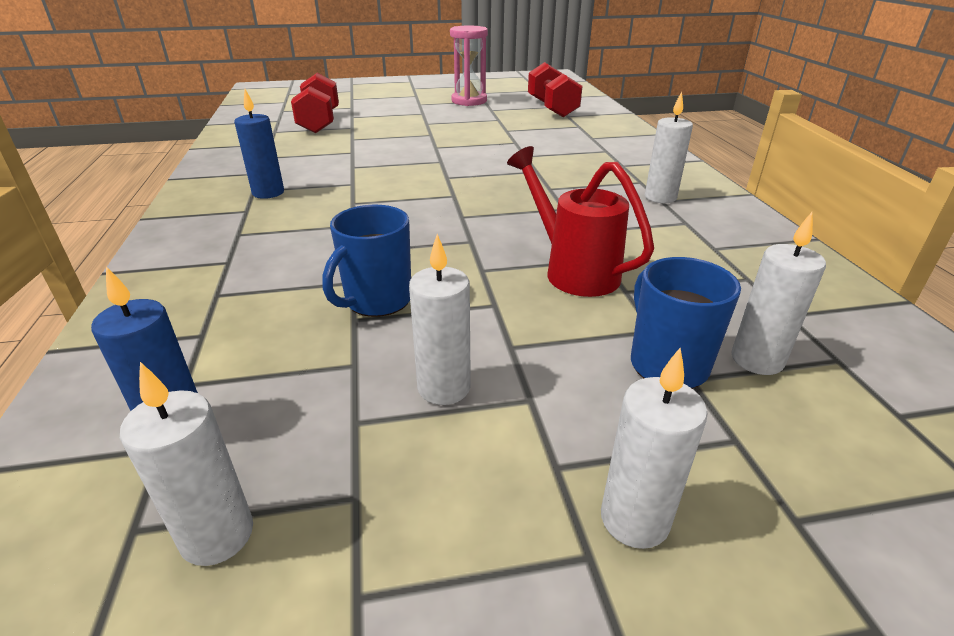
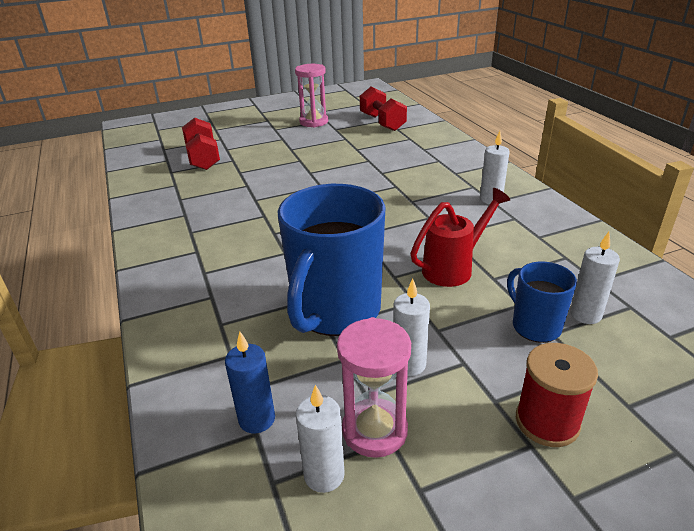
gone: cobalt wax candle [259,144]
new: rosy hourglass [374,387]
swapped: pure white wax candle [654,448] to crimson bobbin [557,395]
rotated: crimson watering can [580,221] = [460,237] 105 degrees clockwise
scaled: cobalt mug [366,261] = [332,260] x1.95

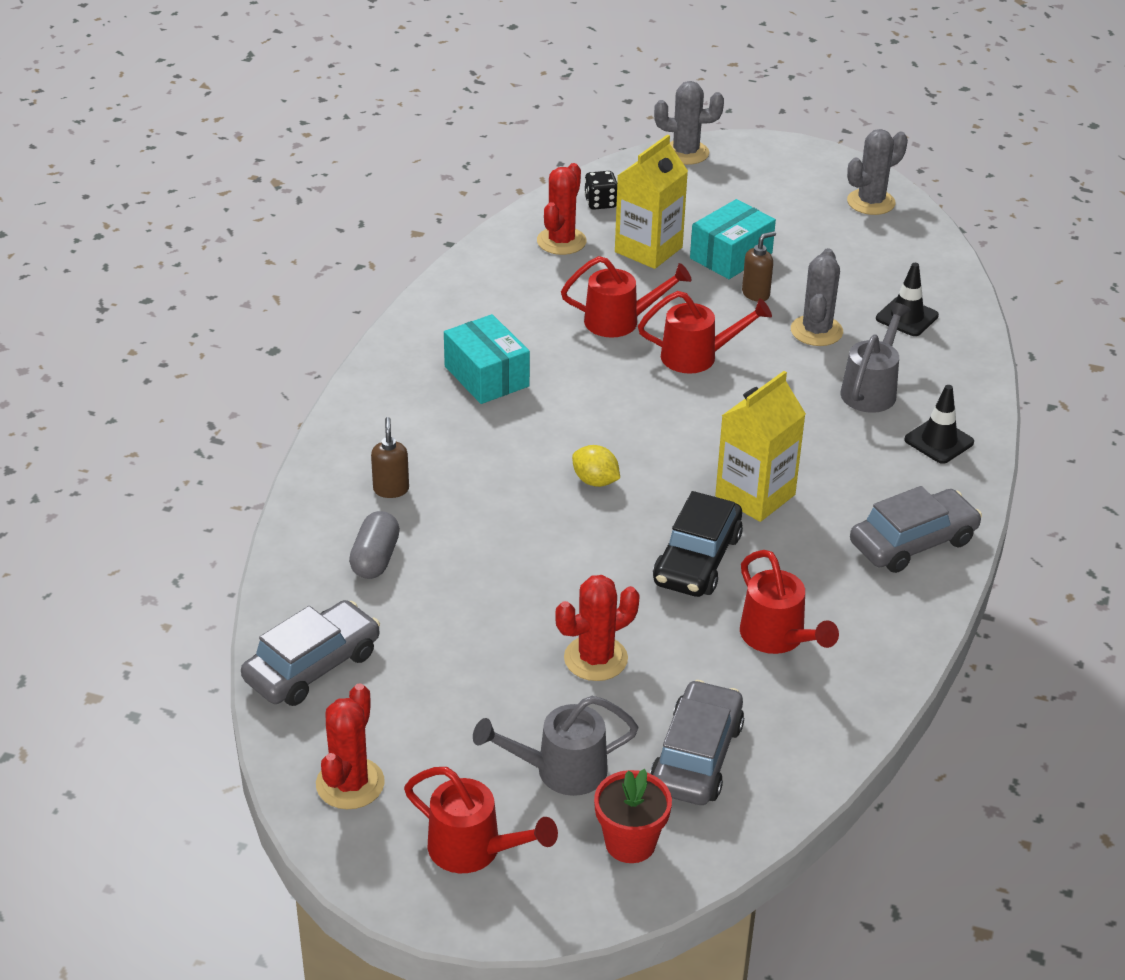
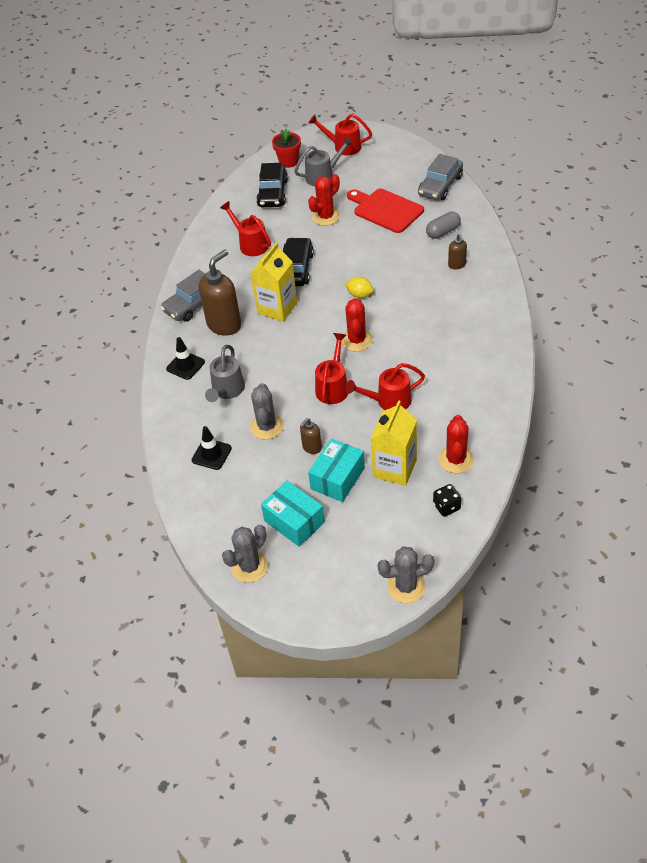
new: brown pump bottle [220,293]; crimson cutting board [385,211]
shifted: crimson saguaro cactus [350,746] to [357,325]; aqua parcel [487,359] to [293,514]
repainted: grey automobile [697,742] to black automobile [272,185]
rotated: grey pill shape [374,545] = [443,225] 60 degrees clockwise; crimson watering can [705,332] = [331,368] 120 degrees clockwise

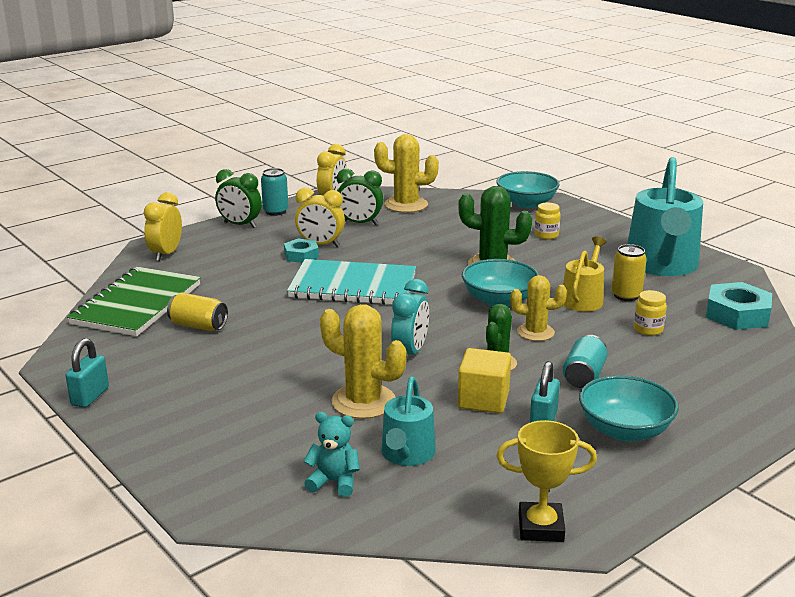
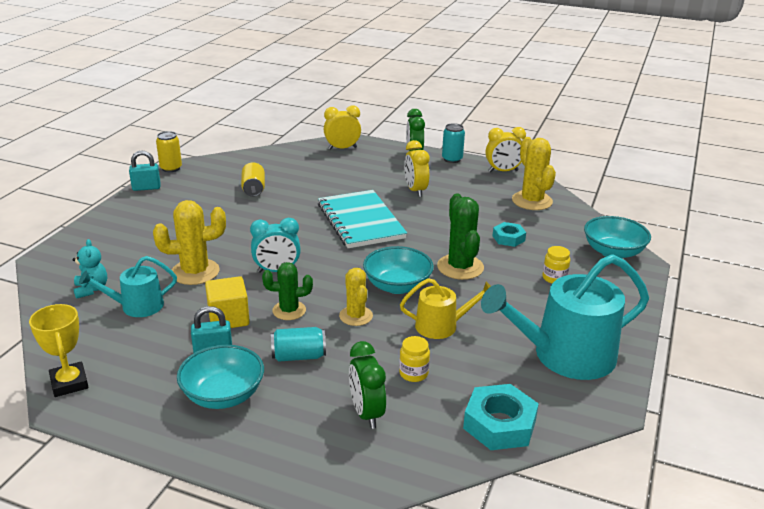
gone: leaf-green notebook [134,301]
shifted: aqua hexagon nut [301,251] to [509,234]; leaf-green clock [360,197] to [367,385]; golden tin [629,272] to [169,151]
rotated: golden saguaro cactus [363,361] = [189,242] 75 degrees clockwise

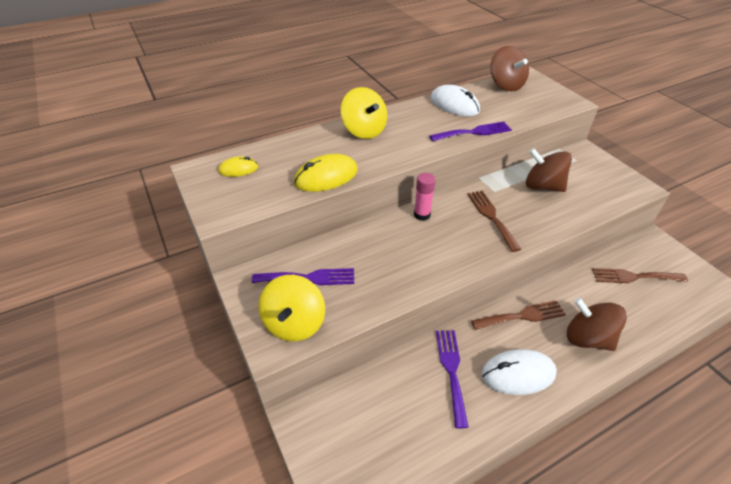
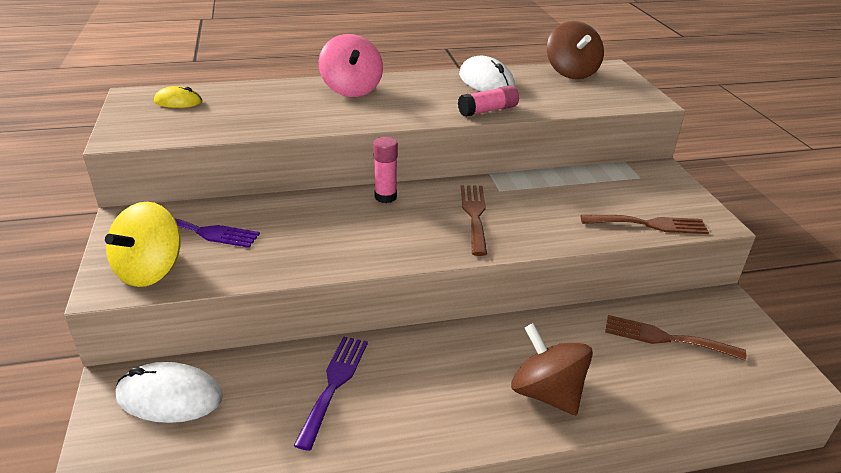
gone: golden computer mouse [326,173]; brown whirligig [549,170]
shifted: brown dinner fork [518,315] to [644,224]; pure white computer mouse [519,372] to [169,392]
swapped: violet dinner fork [470,131] to rosy stick of glue [488,101]
repainted: golden whirligig [364,113] to rosy whirligig [351,65]

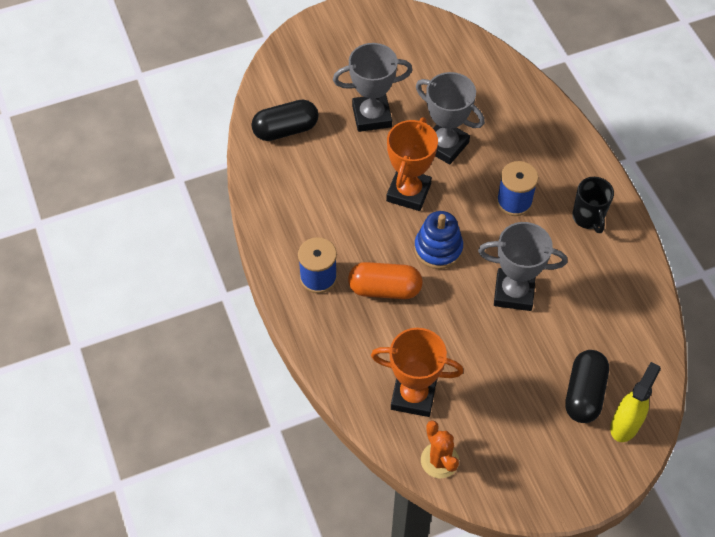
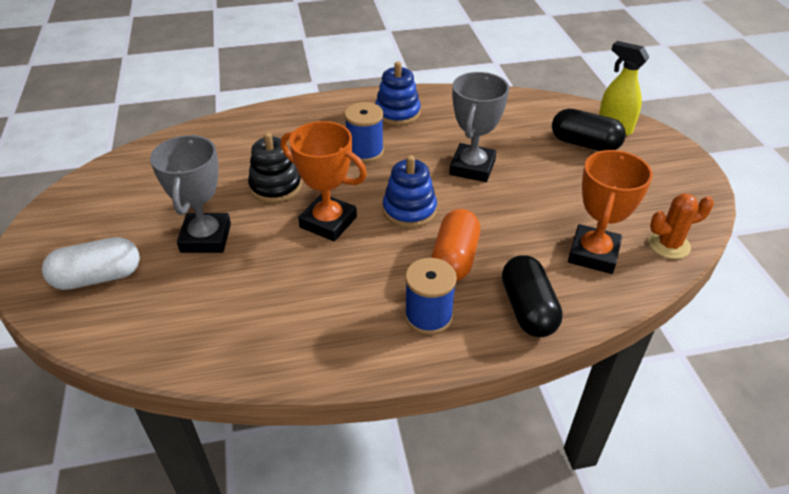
new: pure white pill shape [91,263]
shifted: black pill shape [284,120] to [532,296]
swapped: grey prize cup [450,118] to black stacking rings [275,167]; black mug [593,205] to cobalt stacking rings [398,94]

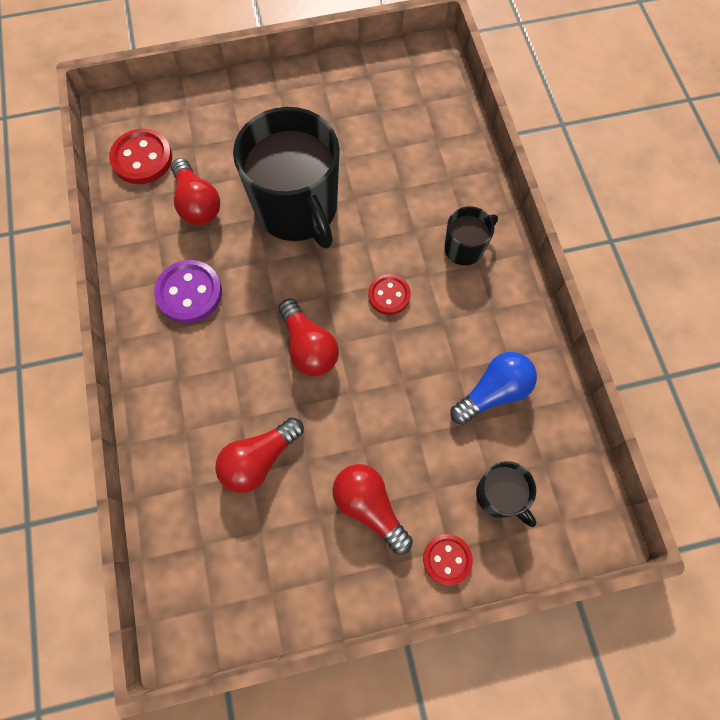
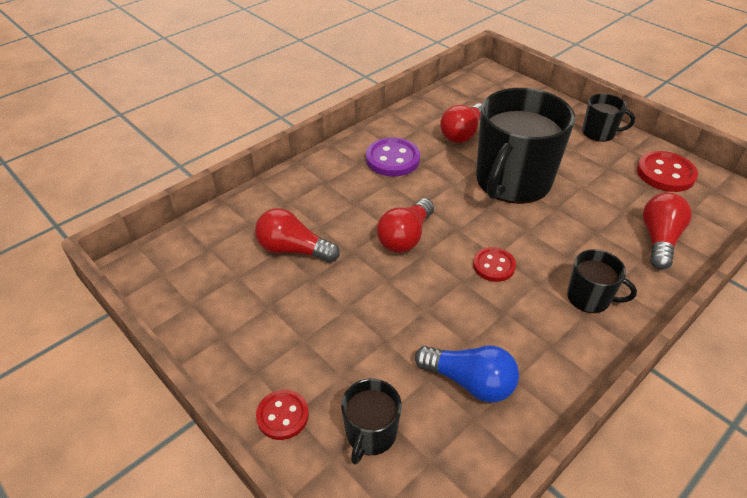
new: black mug [608,118]
shifted: crimson shirt button [140,156] to [667,171]; crimson light bulb [372,509] to [667,231]

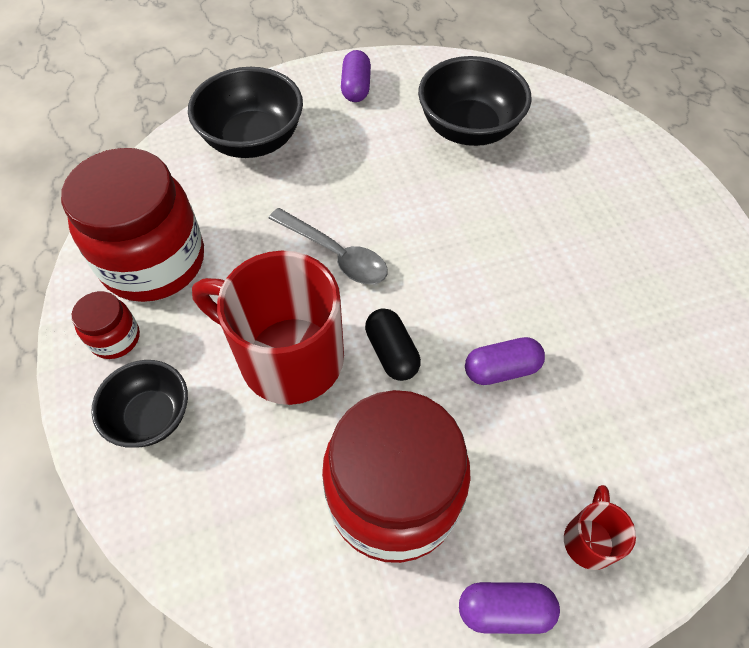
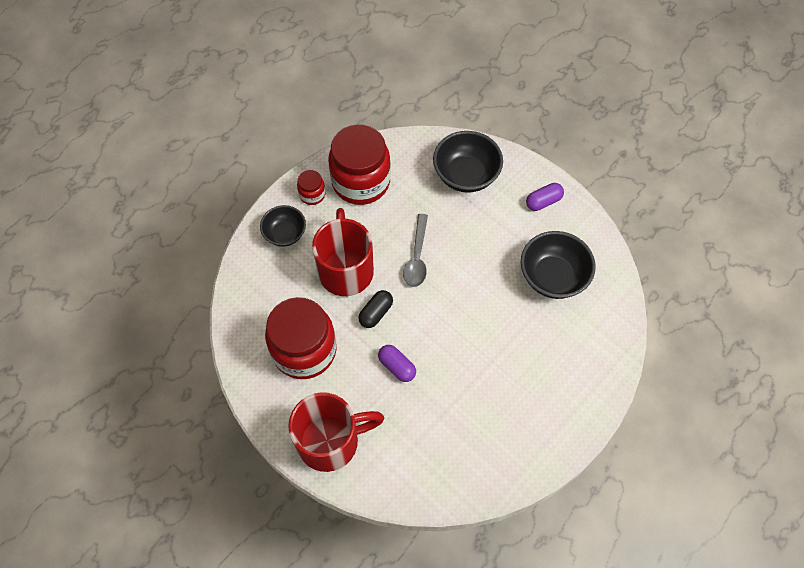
gone: violet pill shape [509,608]
scaled: crimson mug [600,527] = [336,432] x2.29

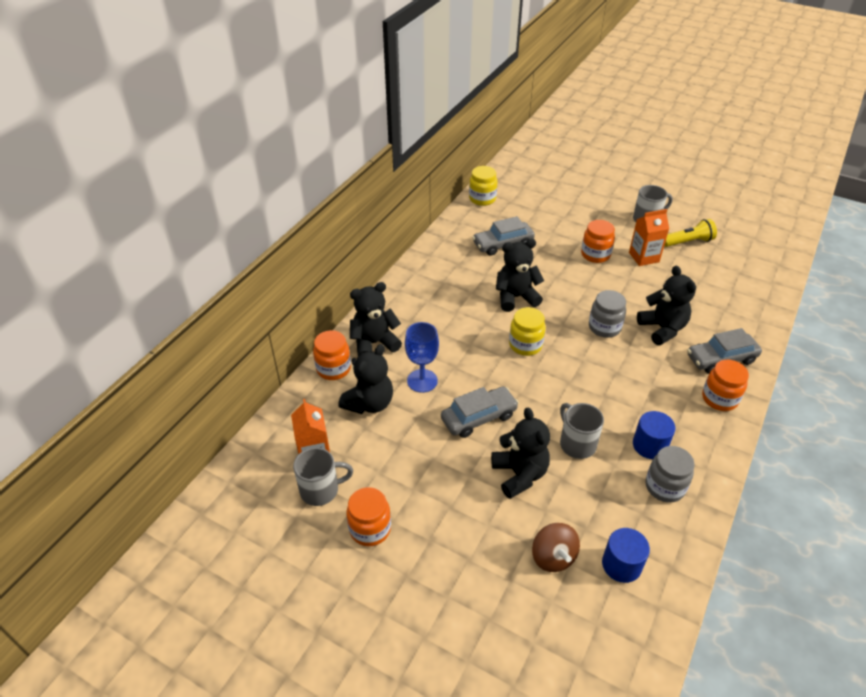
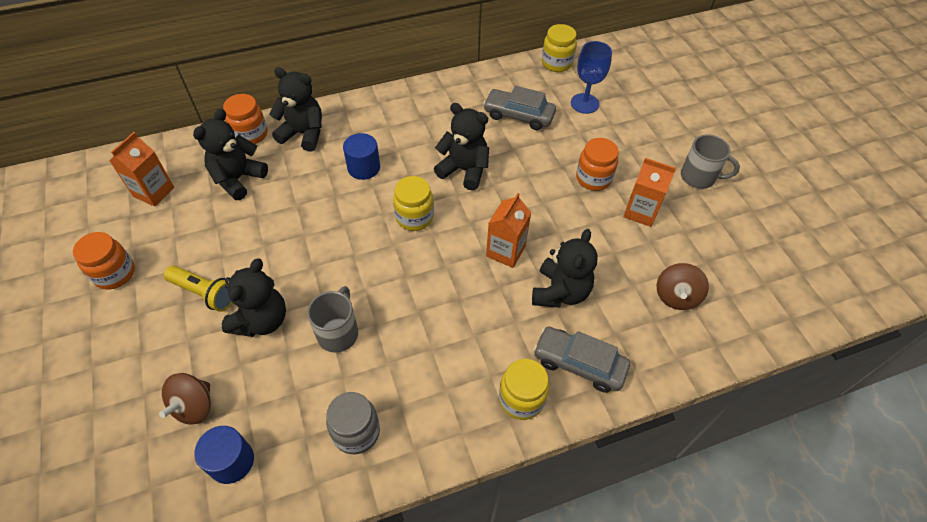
gone: grey mug [323,476]; grey automobile [480,412]
new: brown whirligig [683,286]
shifted: cobalt chalice [422,357] to [591,77]; cobalt cylinder shape [654,435] to [361,156]; golden flashlight [690,233] to [198,288]
swapped: grey jar [607,314] to orange-coloured juice carton [509,230]
repainted: orange-coloured jar [725,385] to golden jar [524,389]
rotated: black teddy bear [365,379] = [230,154] 135 degrees clockwise

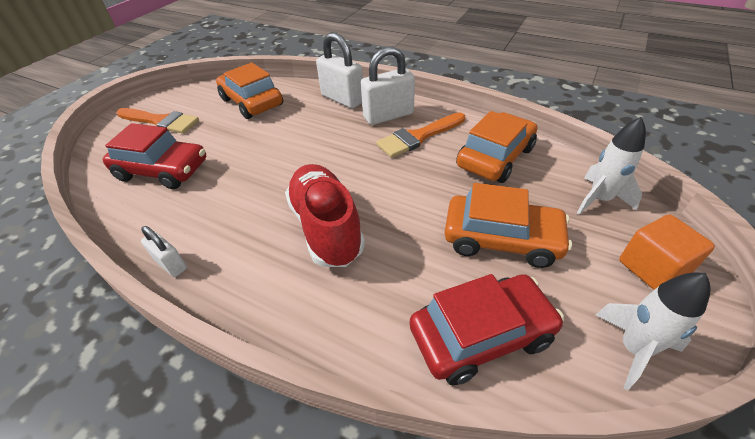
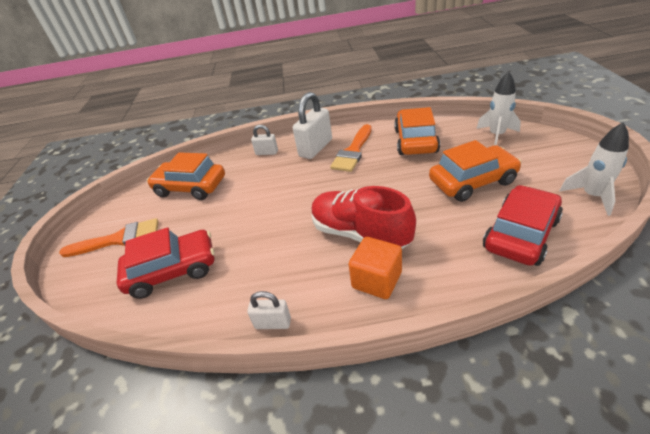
shifted: orange-coloured solid cube [667,252] to [375,268]
scaled: pure white lock [339,70] = [264,140] x0.55

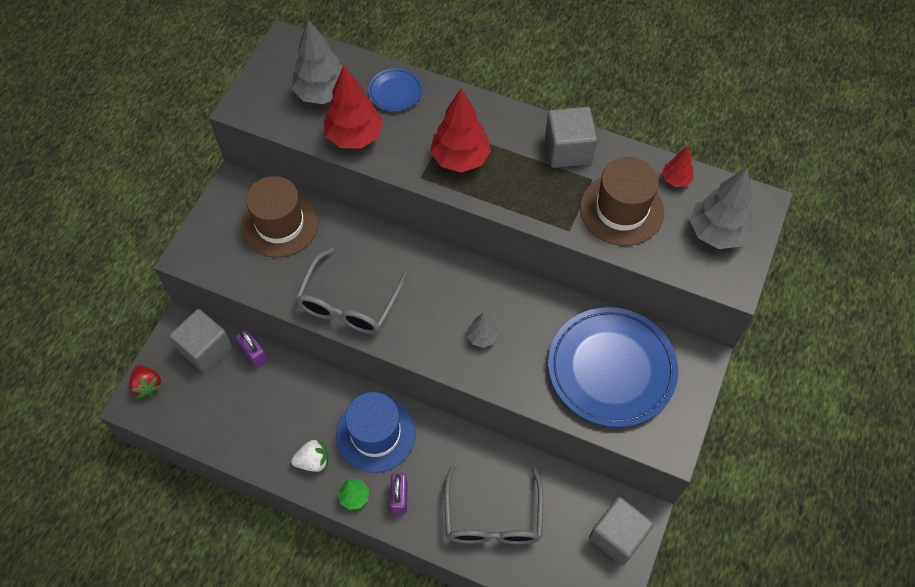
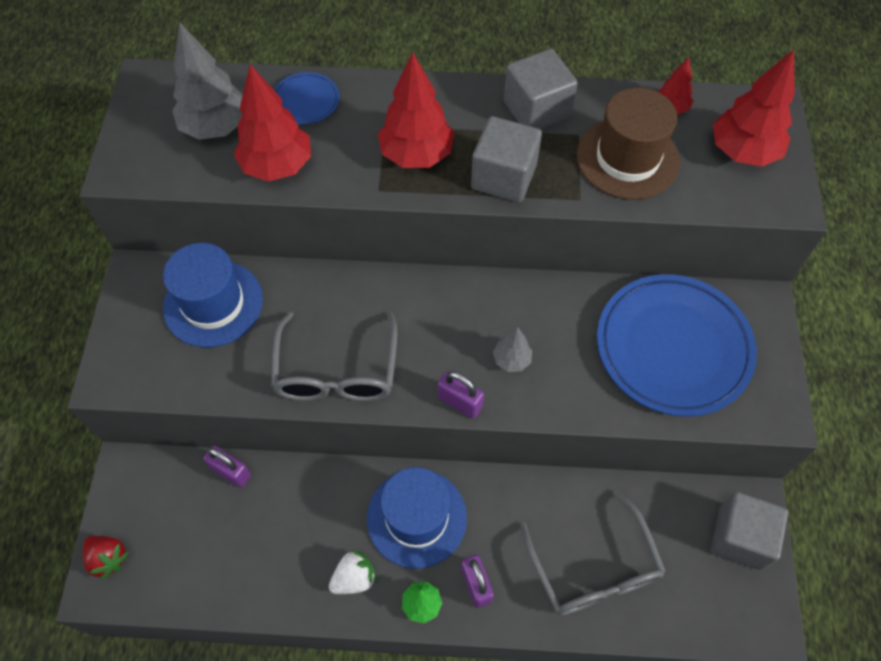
new: violet lock [461,395]
shifted: grey solid cube [201,341] to [506,159]
repainted: brown tall hat [280,216] to cobalt tall hat [213,295]; grey tree [722,208] to crimson tree [754,108]

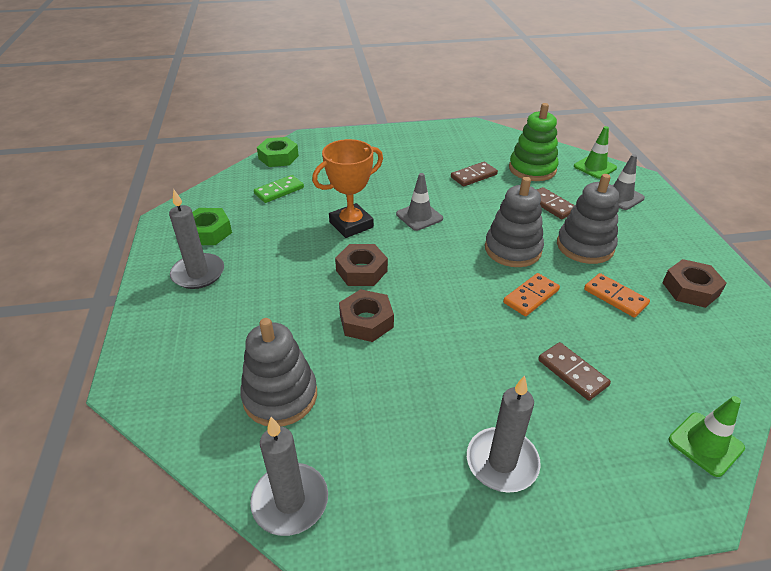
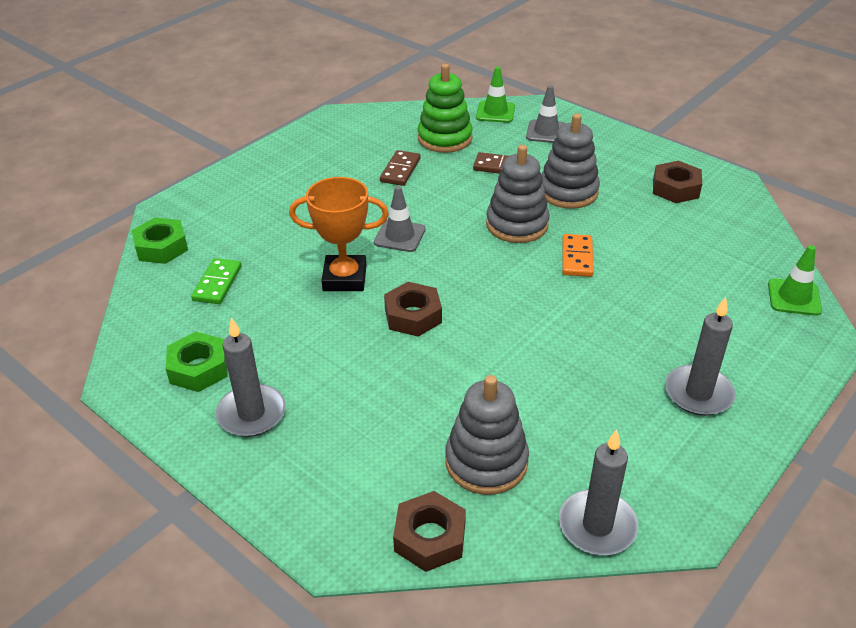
gone: brown domino [574,371]; orange-coloured domino [617,295]
shifted: brown hexagon nut [366,315] to [429,531]
rotated: orange-coloured prize cup [347,188] = [339,234] 75 degrees clockwise

